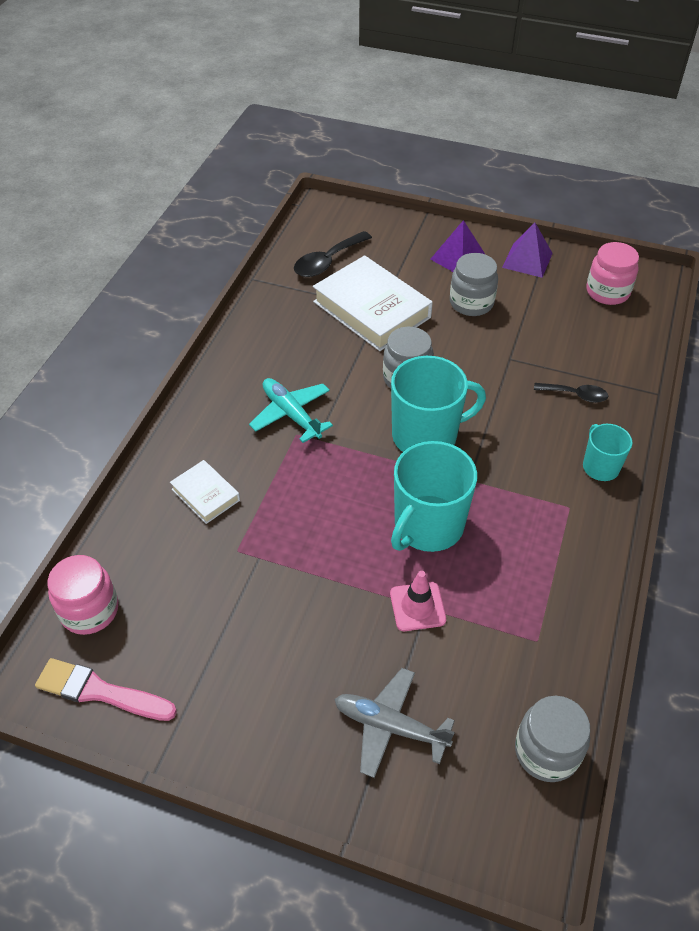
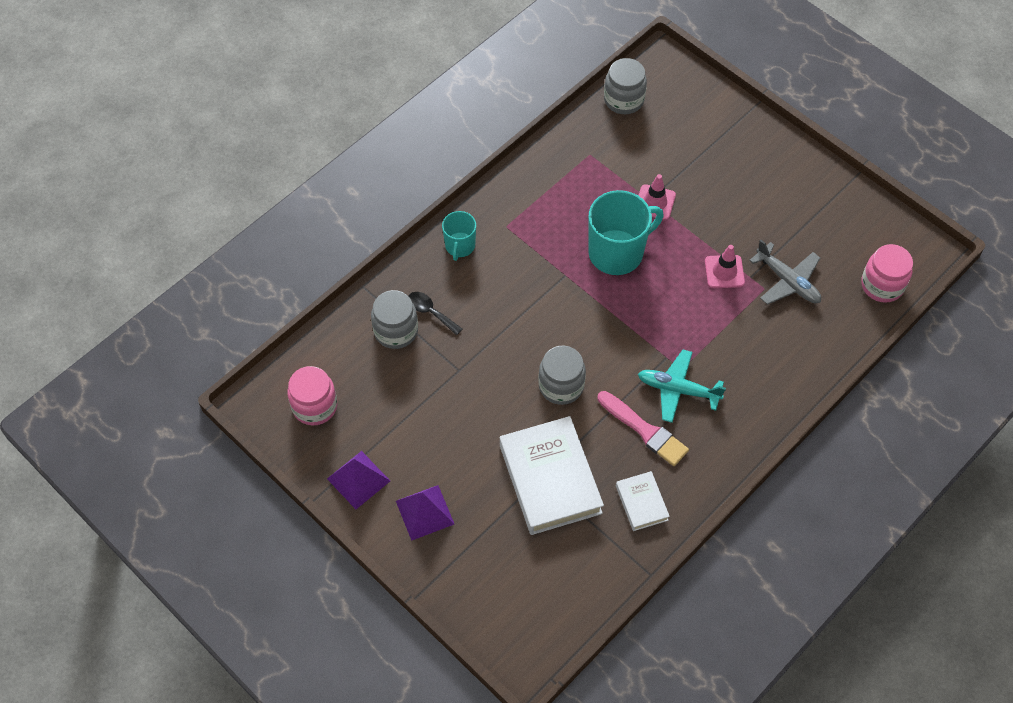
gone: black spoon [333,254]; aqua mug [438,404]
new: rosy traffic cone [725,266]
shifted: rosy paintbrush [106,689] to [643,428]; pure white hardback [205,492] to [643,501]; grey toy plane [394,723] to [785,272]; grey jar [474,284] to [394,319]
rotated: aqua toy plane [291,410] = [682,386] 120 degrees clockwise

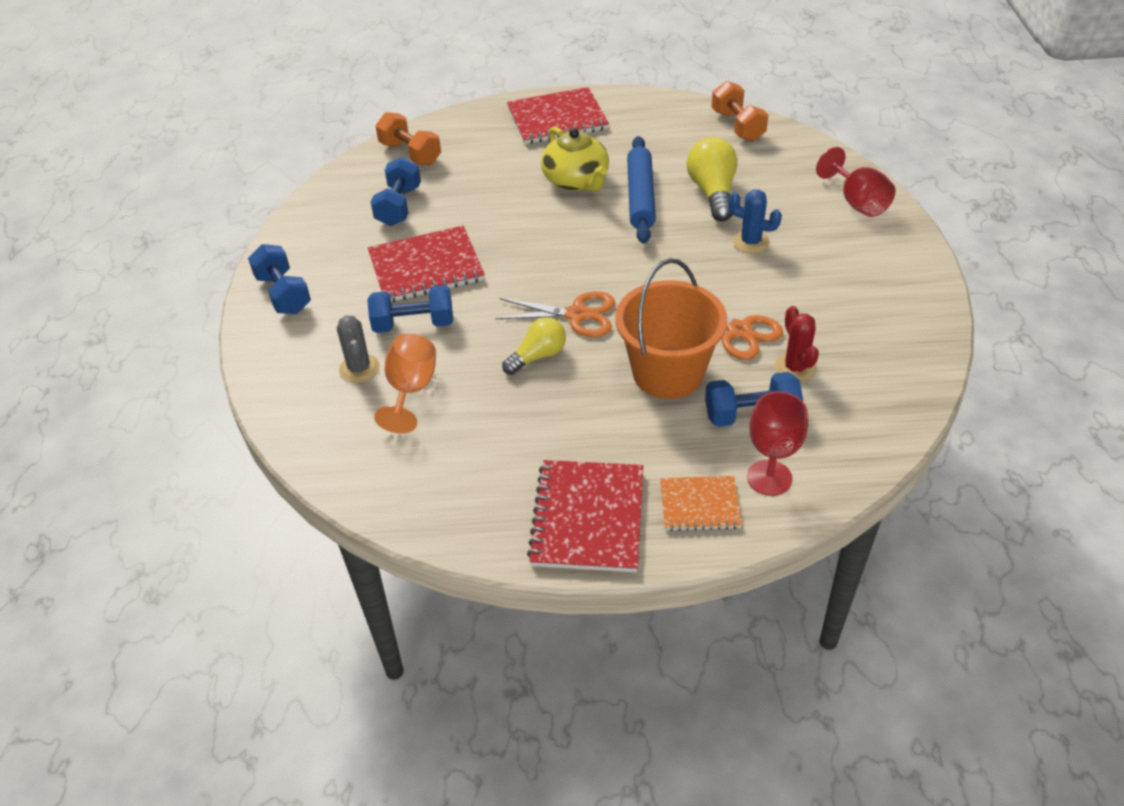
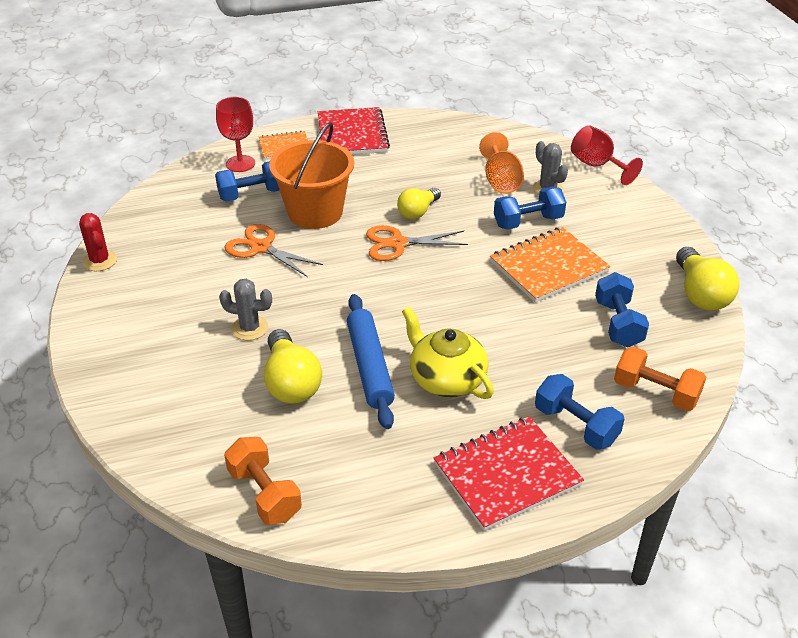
new: golden light bulb [707,279]
shifted: cobalt hand weight [279,279] to [580,412]; crimson saguaro cactus [797,344] to [98,242]; crimson chalice [856,182] to [607,155]
repainted: crimson notebook [426,264] to orange-coloured notebook [550,265]; cobalt saguaro cactus [755,221] to grey saguaro cactus [245,310]

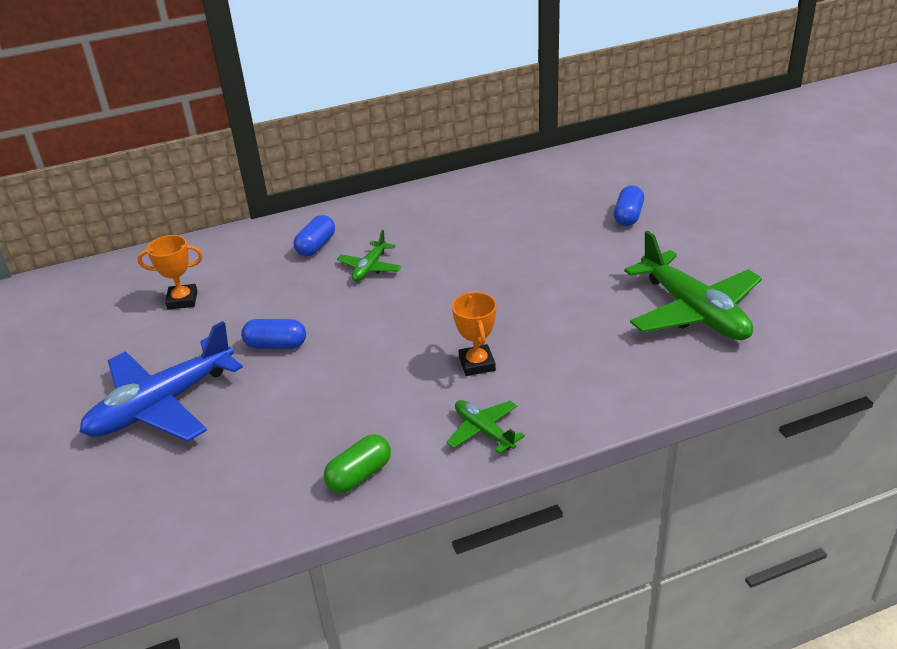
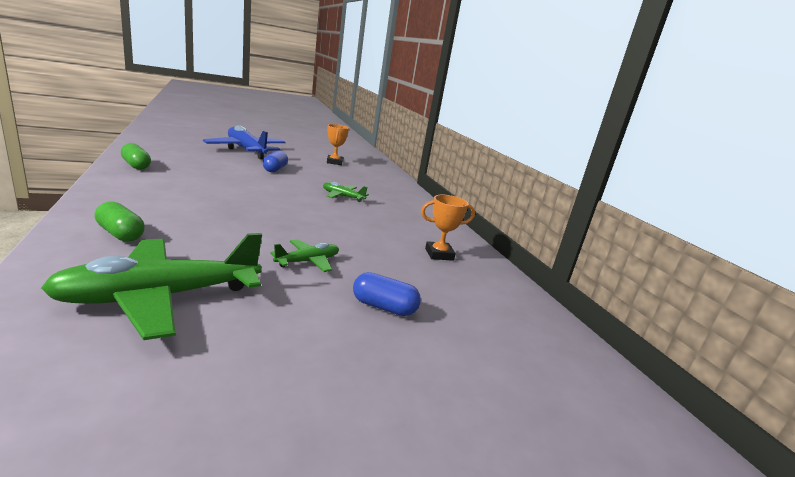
gone: cobalt pill shape [314,236]
new: leaf-green pill shape [120,221]
shifted: leaf-green toy plane [486,427] to [304,255]; orange-coloured prize cup [474,334] to [448,228]

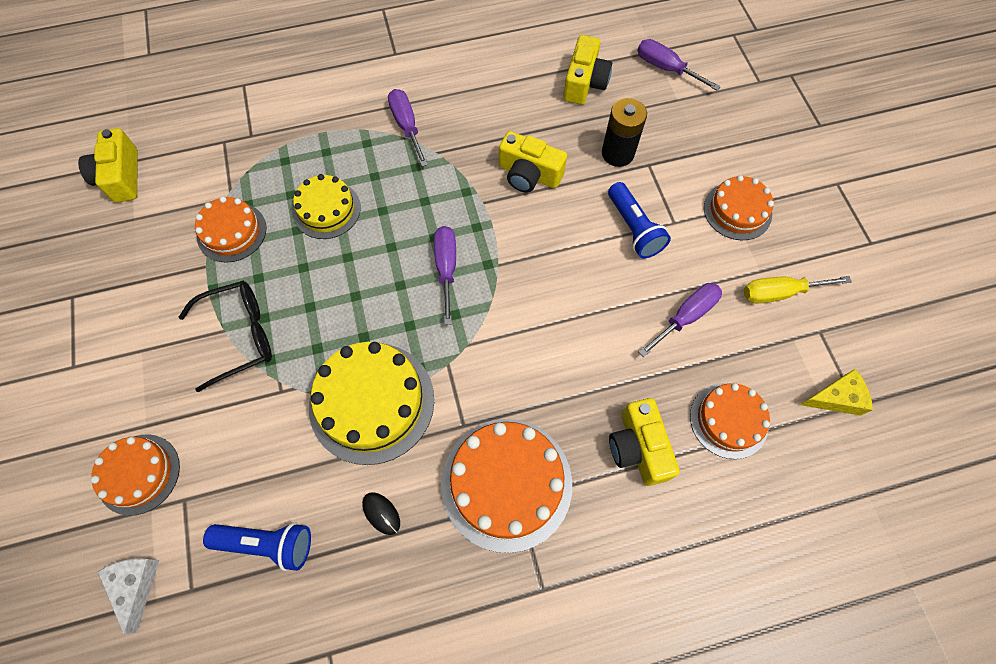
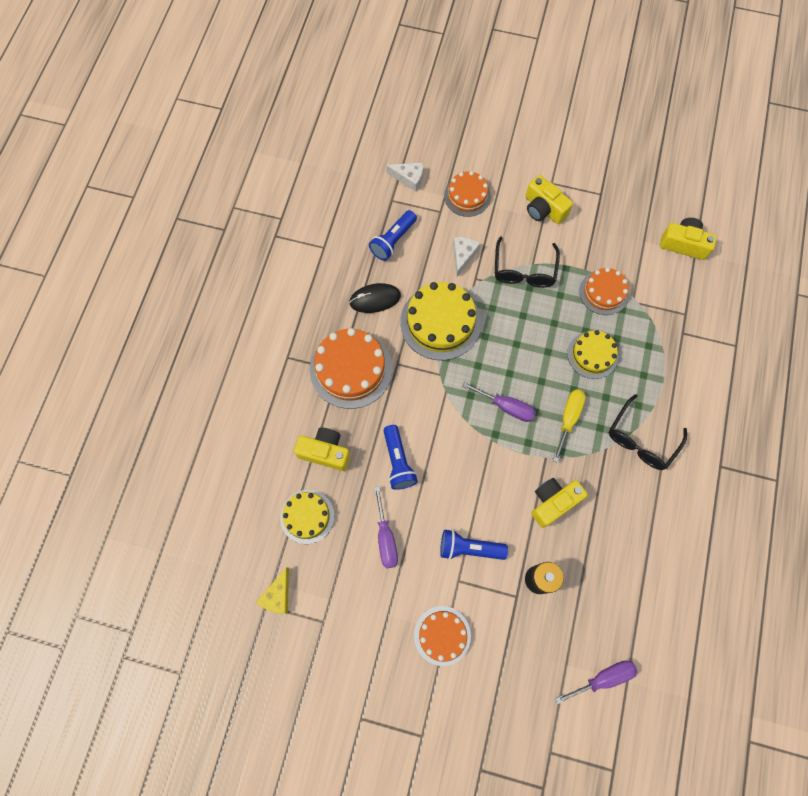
new: cobalt flashlight [401,457]; pure white cheese [466,257]
shifted: golden compact camera [587,70] to [549,199]; golden hand screwdriver [798,290] to [569,426]
swapped: violet hand screwdriver [408,127] to black eyeglasses [648,432]
repainted: orange-coloured cake [730,421] to golden cake [307,517]
scaled: black computer mouse [381,513] = [375,298] x1.76

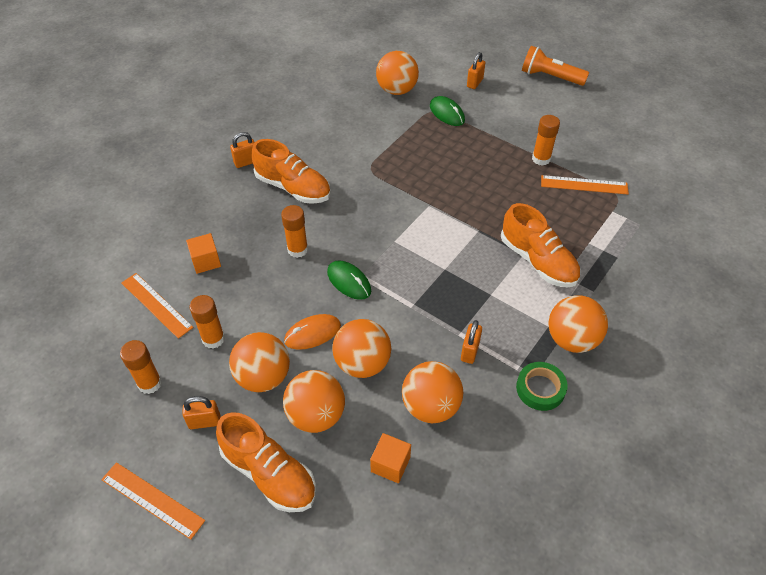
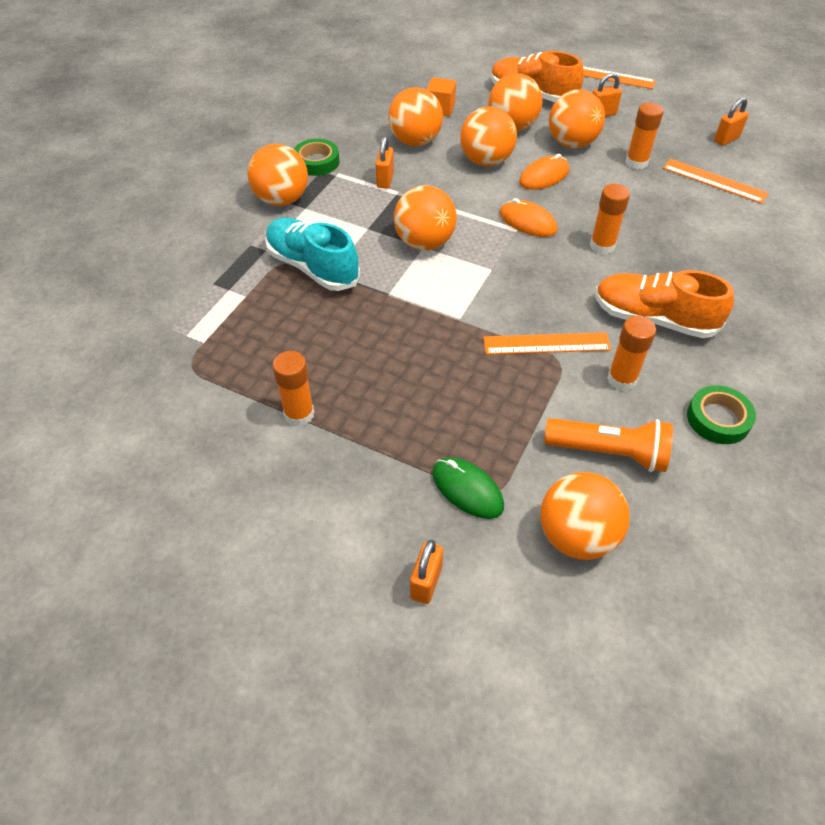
gone: orange-coloured solid cube [203,253]
new: orange-coloured ball [425,218]; leaf-green tape [721,414]
shifted: orange-coloured stick of glue [141,367] to [631,353]; orange-coloured lock [242,150] to [731,121]; orange-coloured flashlight [555,66] to [608,445]; orange-coloured ruler [585,185] to [547,344]
repainted: leaf-green computer mouse [349,280] to orange-coloured computer mouse [529,217]; orange-coloured lace-up shoe [540,245] to aqua lace-up shoe [312,254]

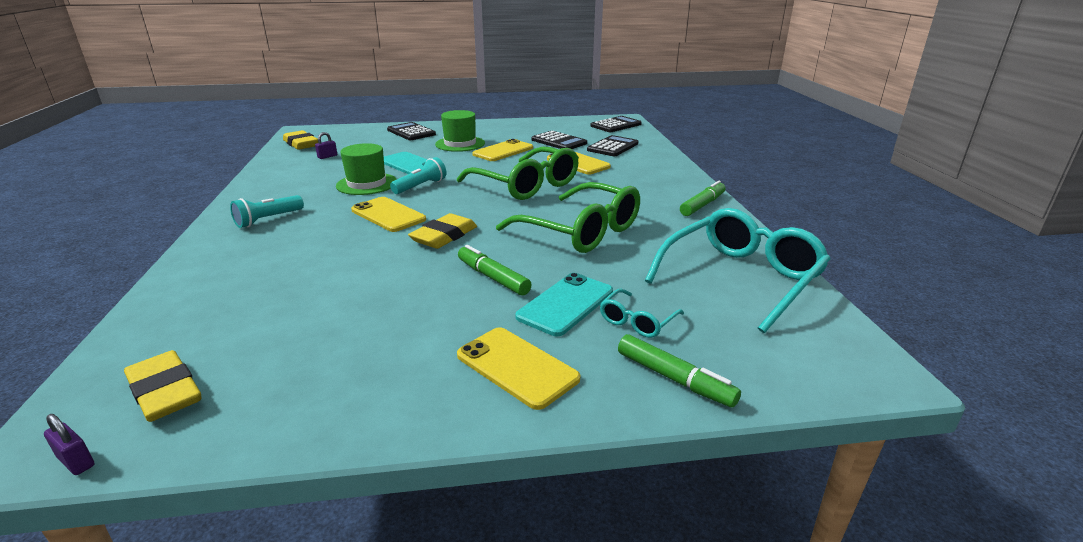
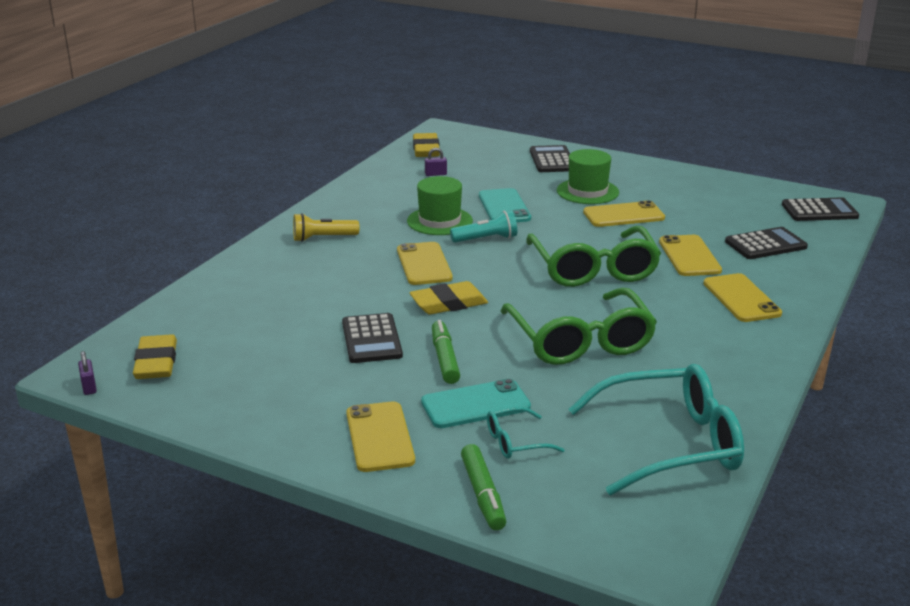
gone: leaf-green felt pen [702,198]
new: golden mobile phone [742,297]
shifted: black calculator [559,140] to [372,338]
repainted: aqua flashlight [267,211] to golden flashlight [326,227]

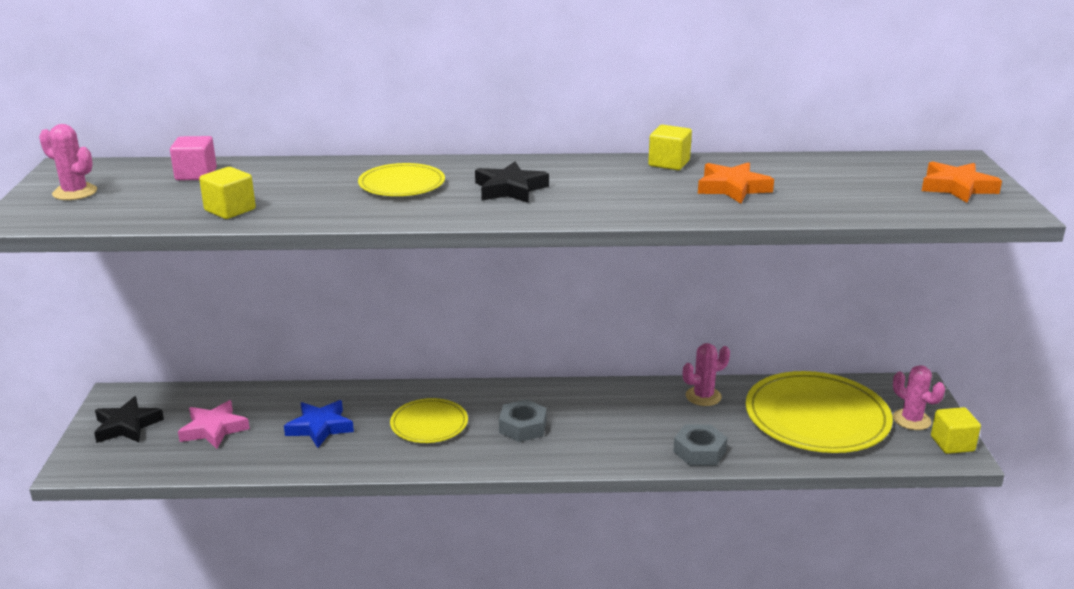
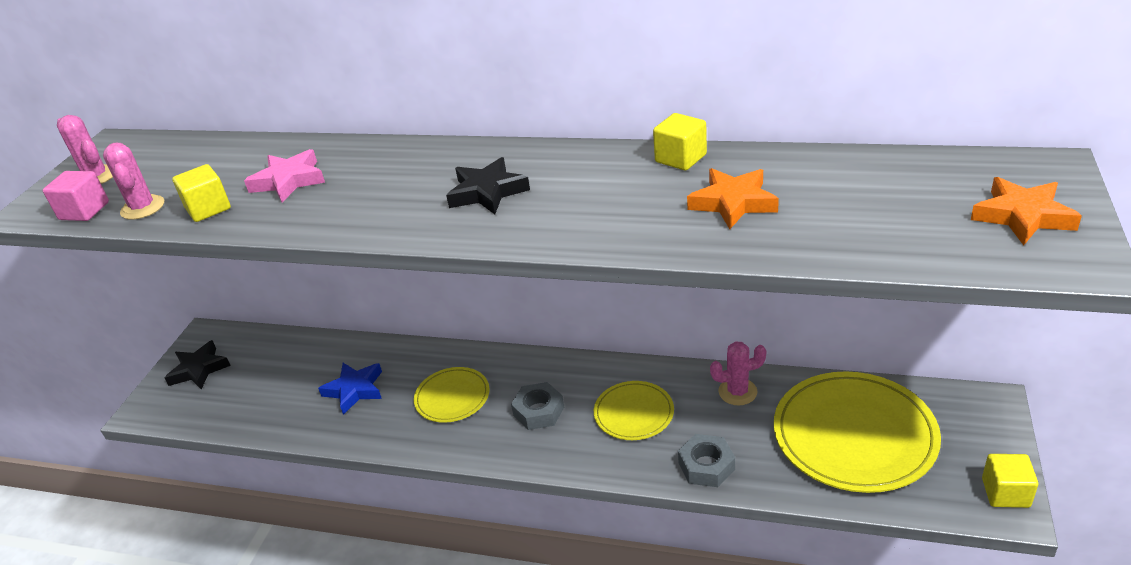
shifted: rosy solid cube [193,158] to [76,196]; rosy five-pointed star [214,424] to [284,175]; golden dinner plate [401,179] to [634,410]; rosy saguaro cactus [919,397] to [133,181]

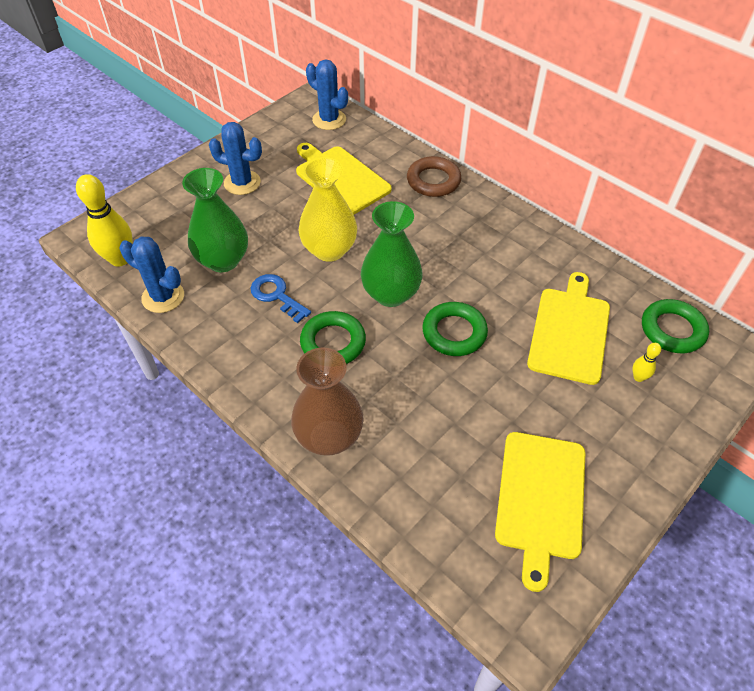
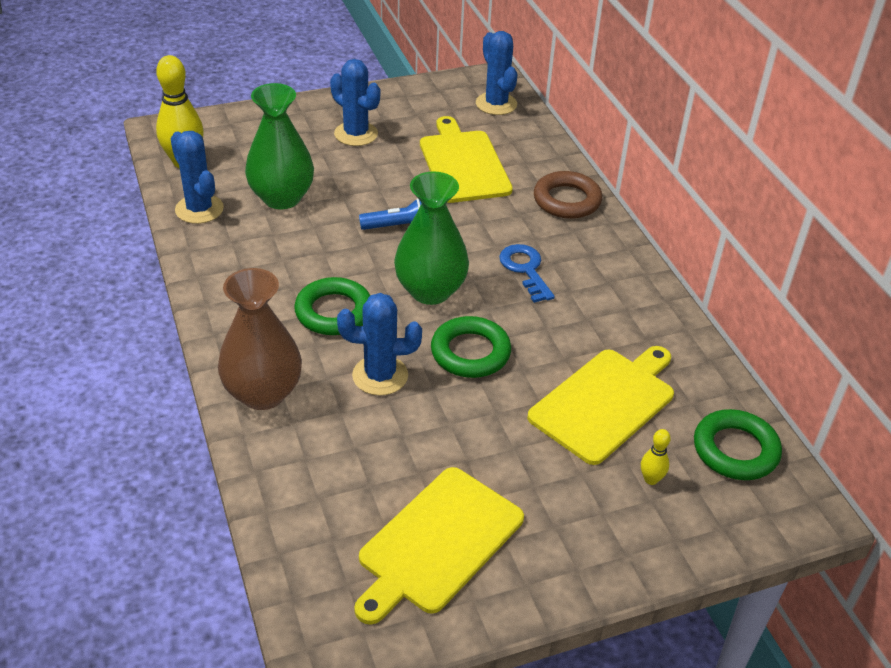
new: cobalt saguaro cactus [379,344]
shifted: cobalt key [281,298] to [527,273]
swapped: golden tall vase [327,209] to cobalt flashlight [390,214]

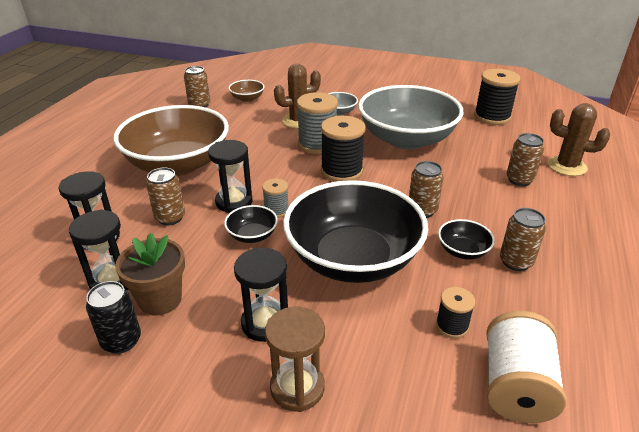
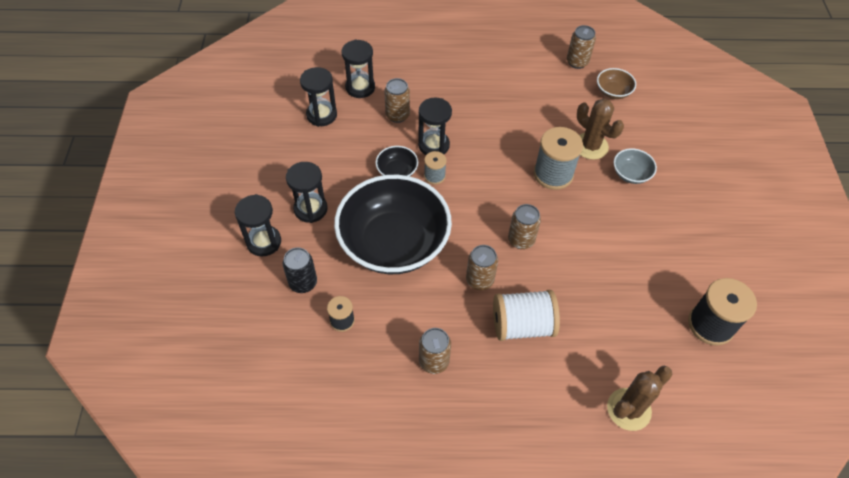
gone: brown bowl [171,140]; brown plant pot [150,274]; black bobbin [343,149]; grey bowl [410,117]; black bowl [466,239]
shifted: black tin [113,317] to [300,270]; pure white bobbin [526,367] to [526,315]; brown tin [525,159] to [524,226]
repainted: brown hourglass [295,359] to black hourglass [258,225]
rotated: brown saguaro cactus [579,139] = [640,398] 45 degrees clockwise

